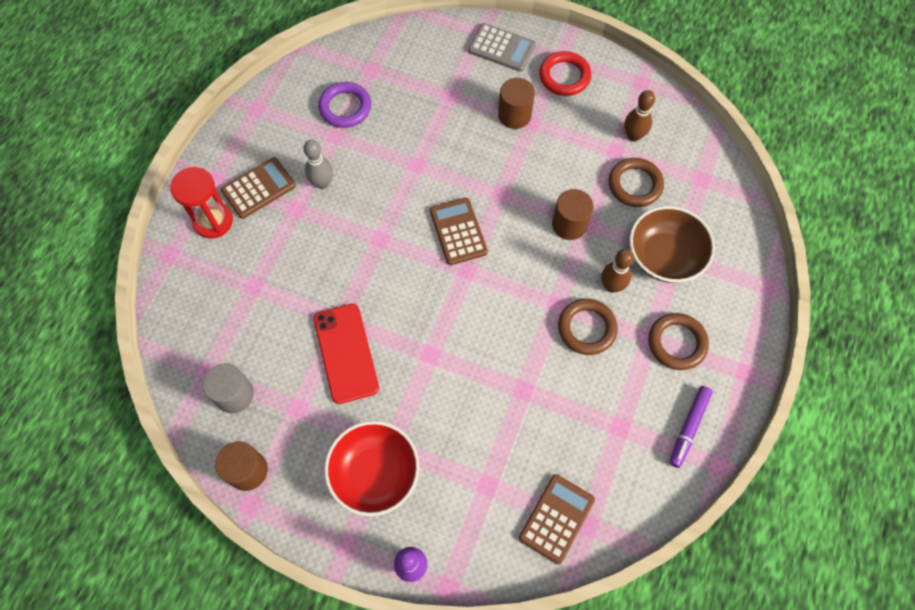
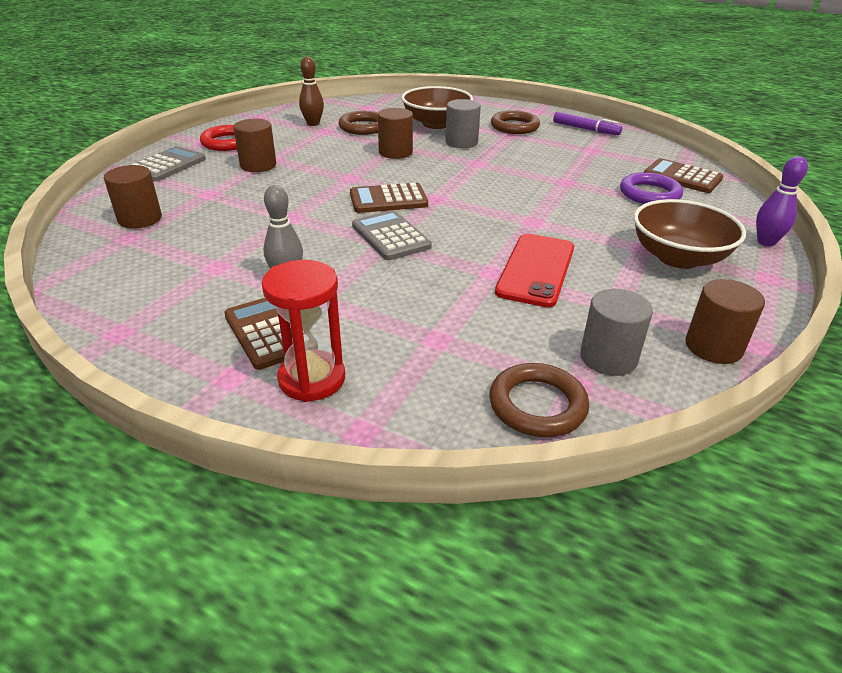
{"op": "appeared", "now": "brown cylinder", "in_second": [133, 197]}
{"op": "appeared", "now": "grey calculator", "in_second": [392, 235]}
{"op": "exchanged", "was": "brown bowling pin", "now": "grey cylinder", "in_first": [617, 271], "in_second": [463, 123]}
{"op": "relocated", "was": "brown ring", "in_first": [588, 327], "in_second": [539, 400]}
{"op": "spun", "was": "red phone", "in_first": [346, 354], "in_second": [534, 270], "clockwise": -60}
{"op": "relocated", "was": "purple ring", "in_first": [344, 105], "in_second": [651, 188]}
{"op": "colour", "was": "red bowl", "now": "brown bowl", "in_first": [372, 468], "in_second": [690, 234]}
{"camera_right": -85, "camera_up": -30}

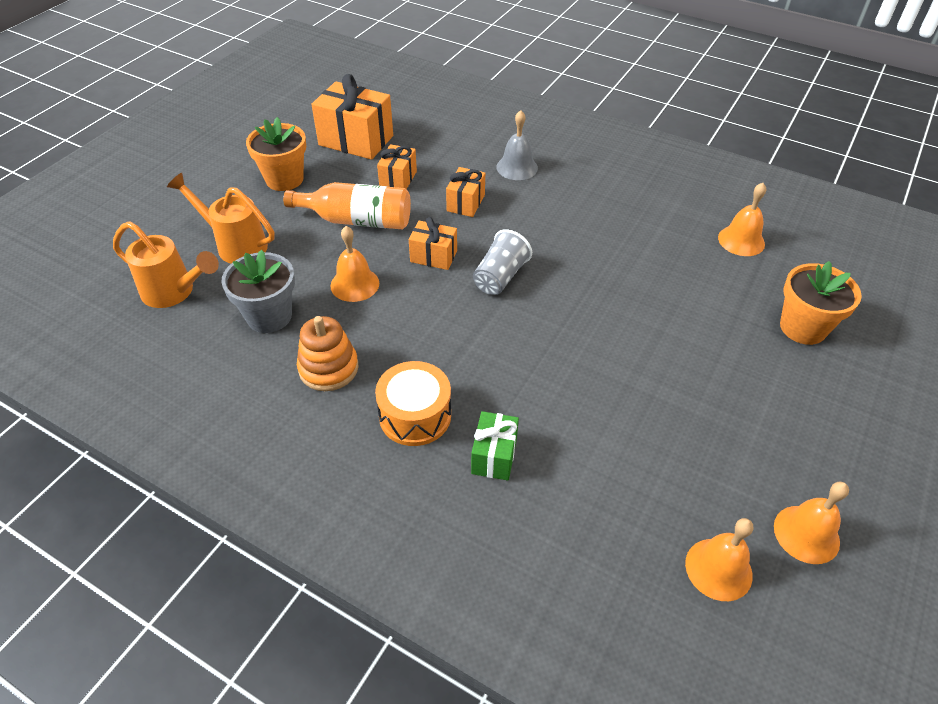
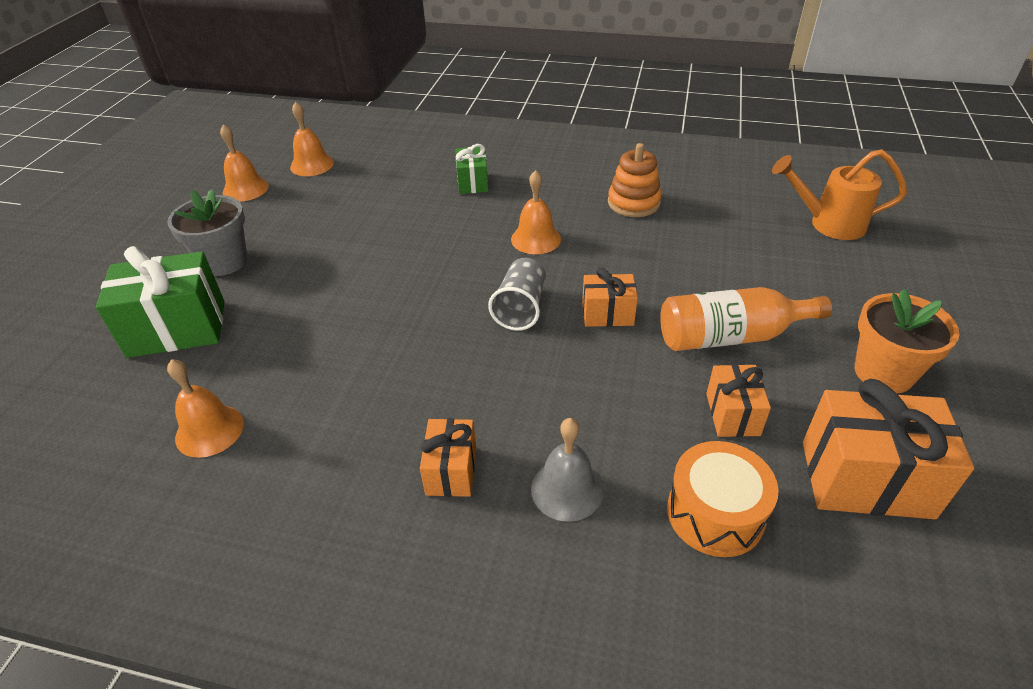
{"op": "exchanged", "was": "orange flower pot", "now": "green gift", "in_first": [821, 303], "in_second": [160, 302]}
{"op": "relocated", "was": "grey flower pot", "in_first": [258, 291], "in_second": [207, 232]}
{"op": "relocated", "was": "orange gift", "in_first": [465, 192], "in_second": [448, 457]}
{"op": "relocated", "was": "orange bell", "in_first": [355, 264], "in_second": [536, 212]}
{"op": "relocated", "was": "orange drum", "in_first": [413, 403], "in_second": [723, 499]}
{"op": "missing", "was": "orange watering can", "in_first": [221, 218]}
{"camera_right": 165, "camera_up": -5}

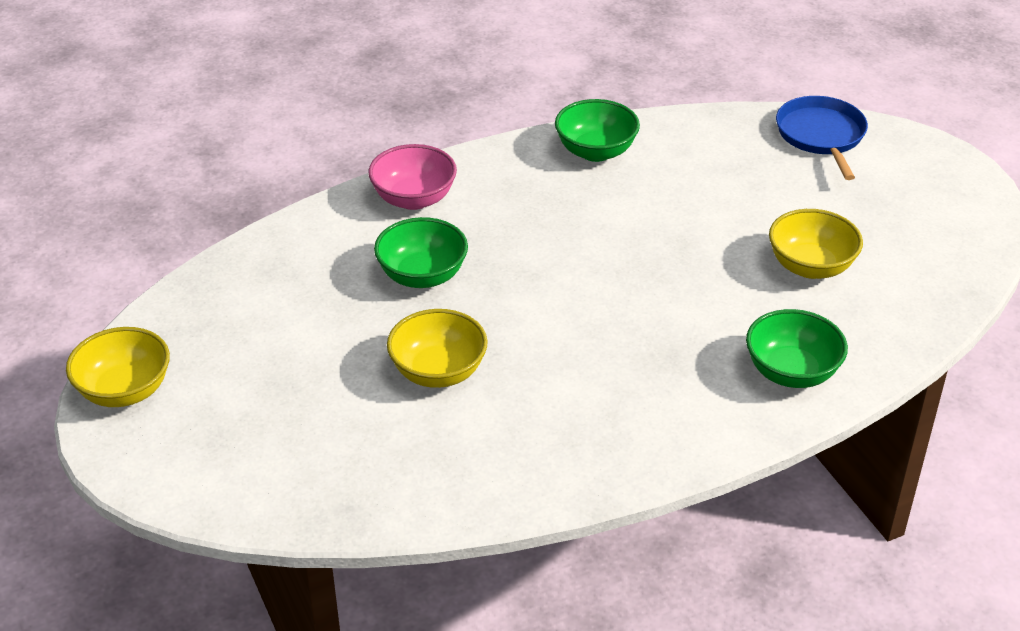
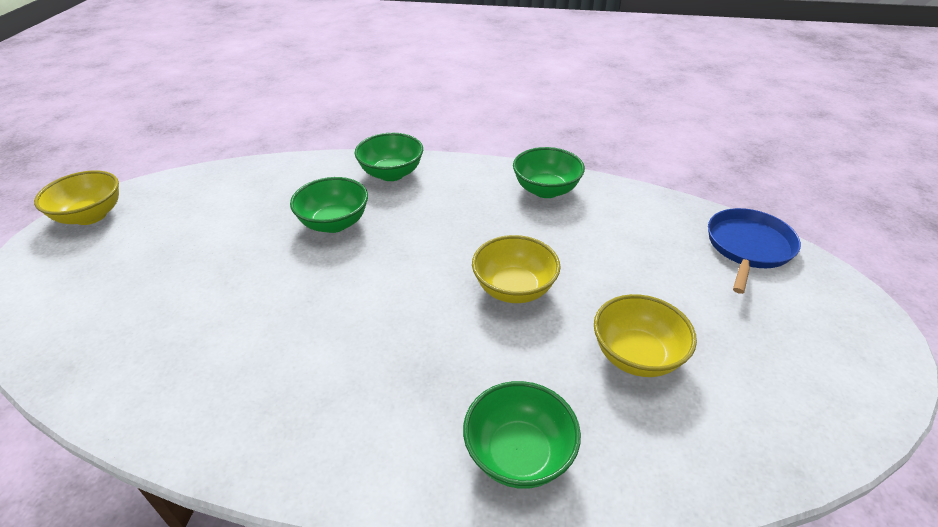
{"op": "colour", "was": "pink bowl", "now": "green bowl", "in_first": [412, 177], "in_second": [389, 157]}
{"op": "relocated", "was": "yellow bowl", "in_first": [437, 348], "in_second": [516, 269]}
{"camera_right": 35, "camera_up": 0}

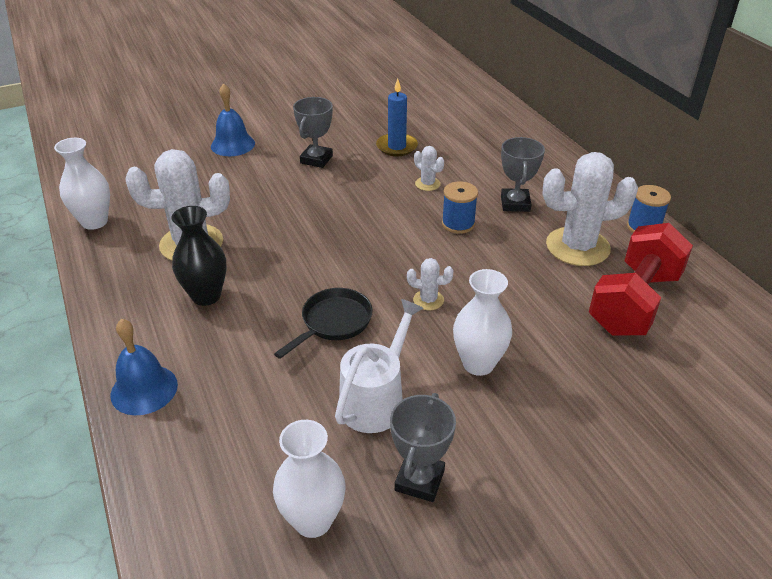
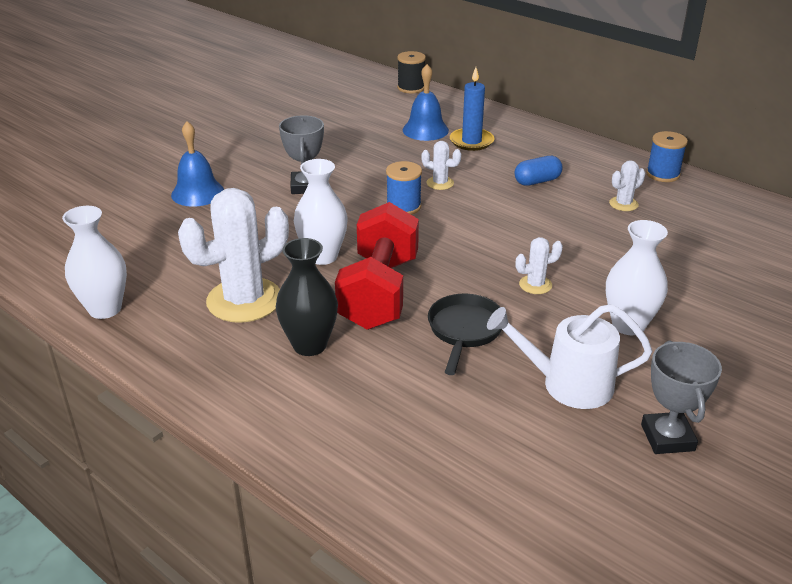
{"op": "relocated", "was": "white vase", "in_first": [309, 479], "in_second": [321, 212]}
{"op": "relocated", "was": "red dumbbell", "in_first": [641, 279], "in_second": [377, 266]}
{"op": "relocated", "was": "blue spool", "in_first": [460, 207], "in_second": [404, 188]}
{"op": "appeared", "now": "black spool", "in_second": [411, 72]}
{"op": "relocated", "was": "blue bell", "in_first": [144, 367], "in_second": [426, 102]}
{"op": "relocated", "was": "blue candle", "in_first": [397, 117], "in_second": [472, 109]}
{"op": "spun", "was": "white watering can", "in_first": [379, 366], "in_second": [569, 356], "clockwise": -90}
{"op": "exchanged", "was": "grey trophy", "now": "blue capsule", "in_first": [523, 174], "in_second": [539, 171]}
{"op": "size", "was": "white cactus", "in_first": [590, 209], "in_second": [627, 185], "ratio": 0.45}
{"camera_right": -25, "camera_up": -5}

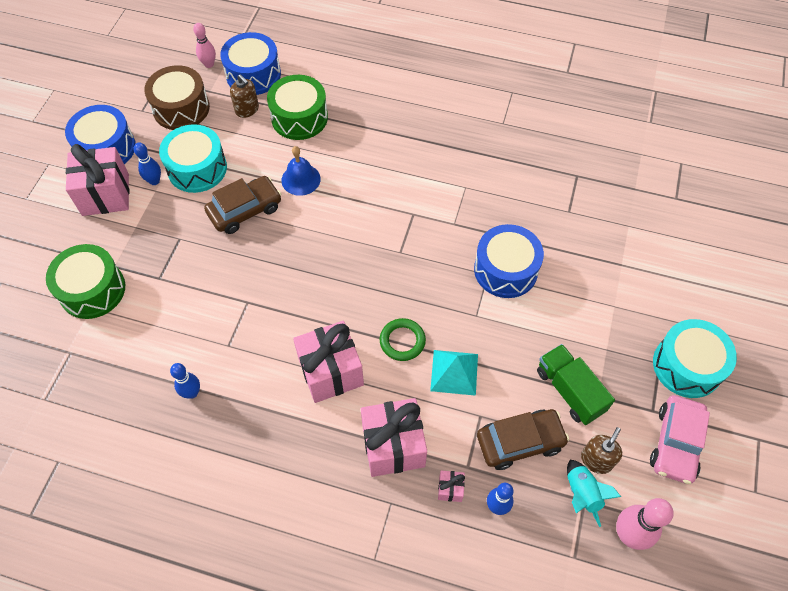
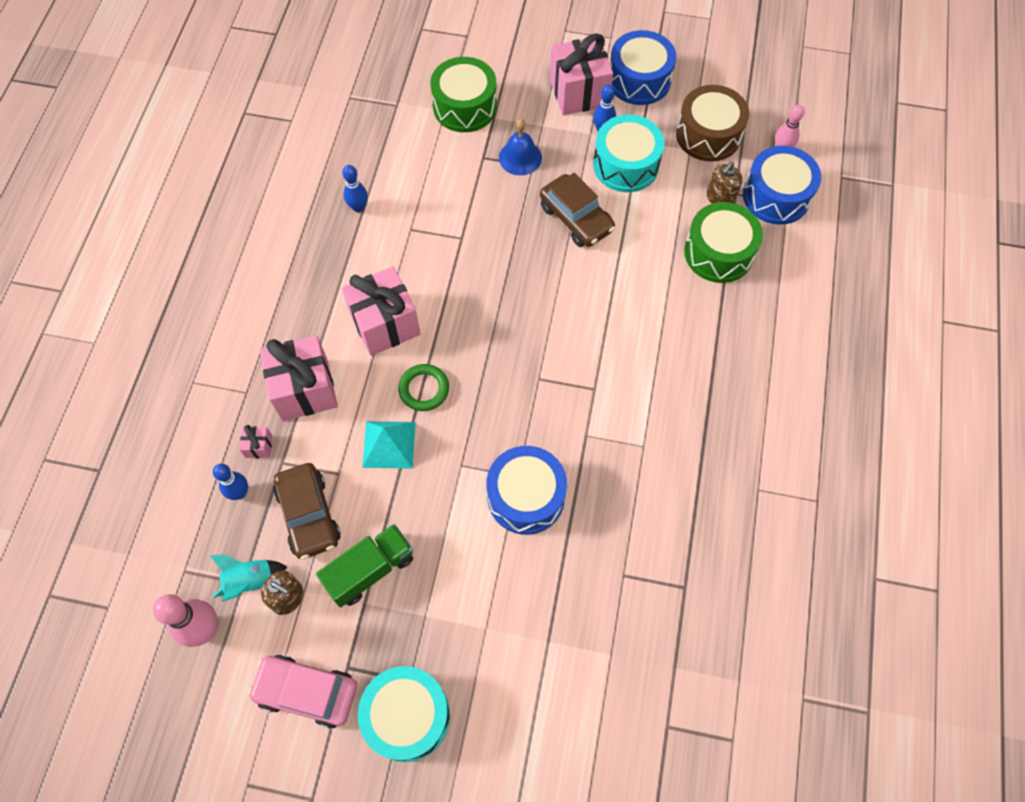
{"op": "relocated", "was": "blue bell", "in_first": [301, 171], "in_second": [520, 147]}
{"camera_right": 85, "camera_up": 5}

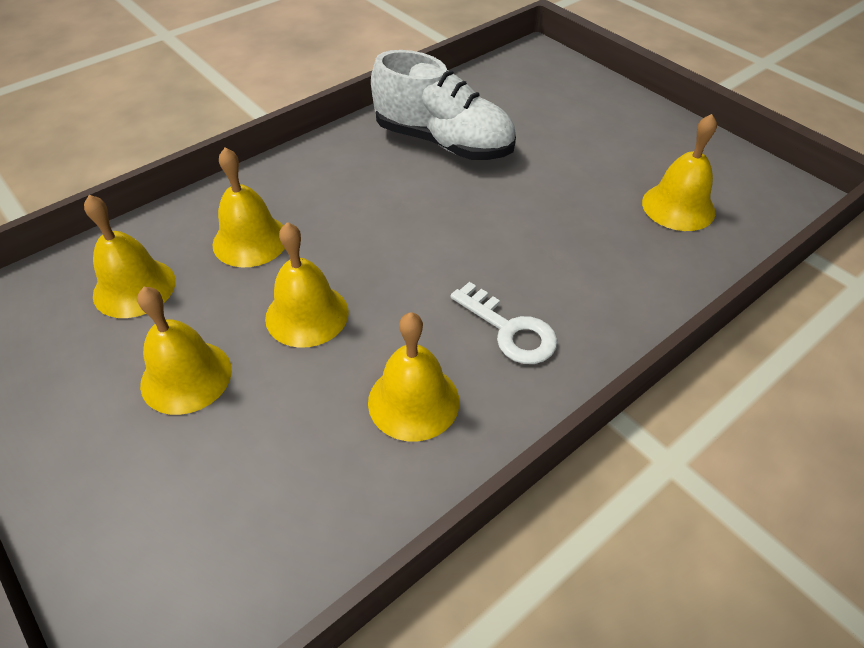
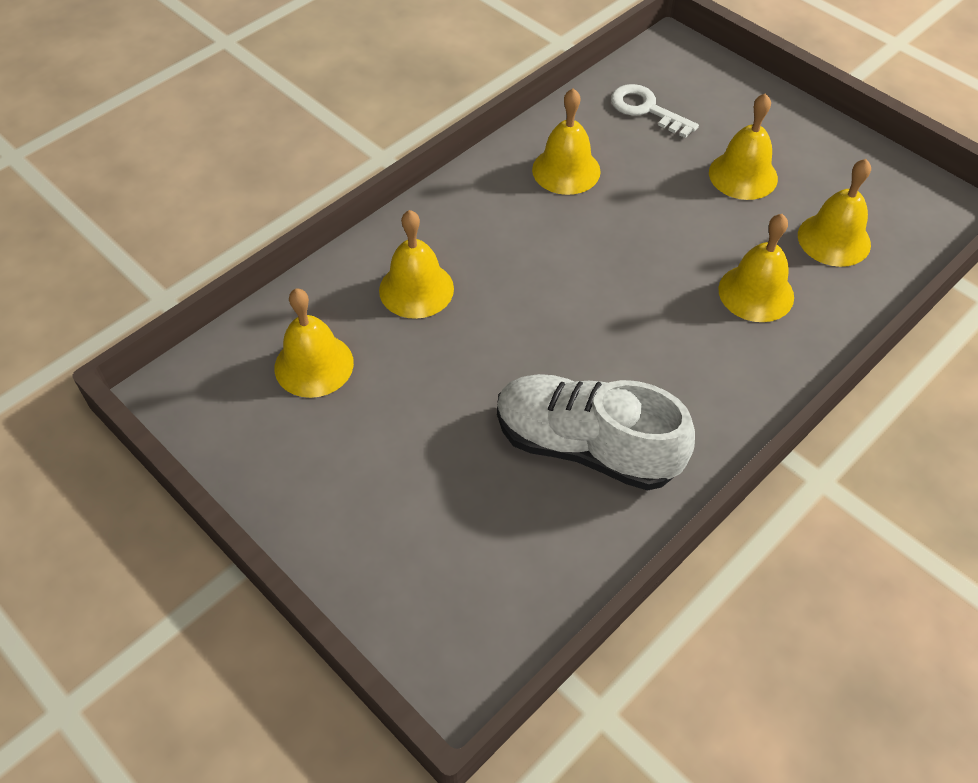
{"op": "relocated", "was": "yellow bell", "in_first": [307, 285], "in_second": [416, 264]}
{"op": "relocated", "was": "white key", "in_first": [503, 323], "in_second": [655, 111]}
{"camera_right": 175, "camera_up": 5}

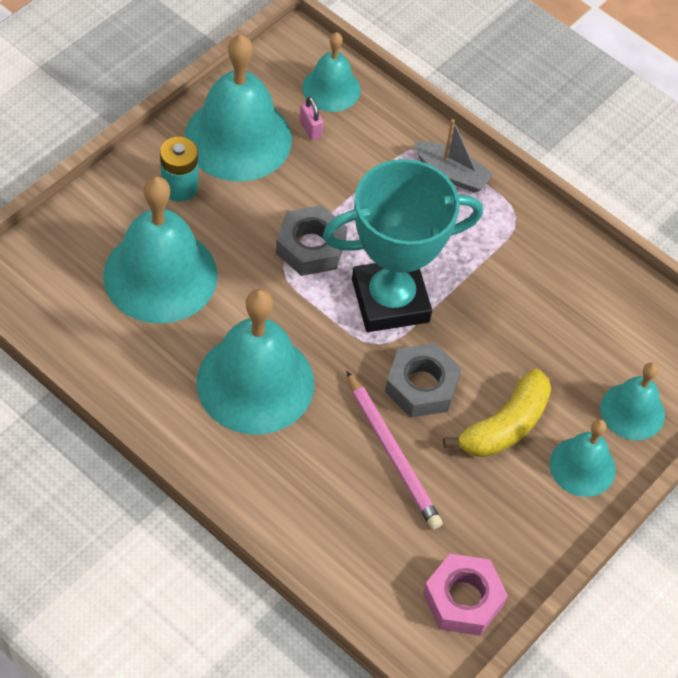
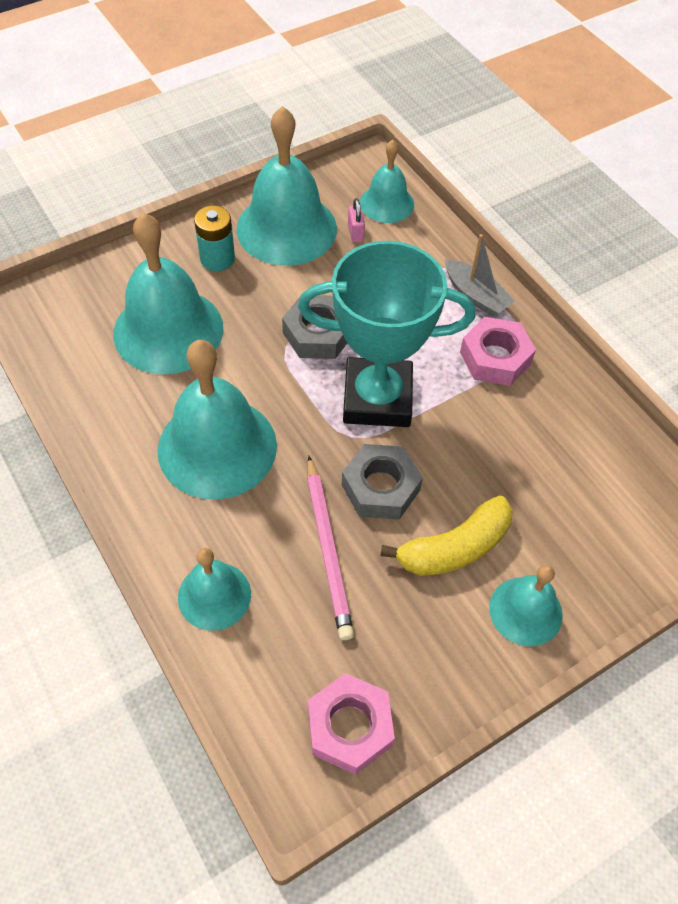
{"op": "relocated", "was": "turquoise bell", "in_first": [632, 401], "in_second": [214, 589]}
{"op": "appeared", "now": "pink nut", "in_second": [498, 351]}
{"camera_right": 20, "camera_up": 0}

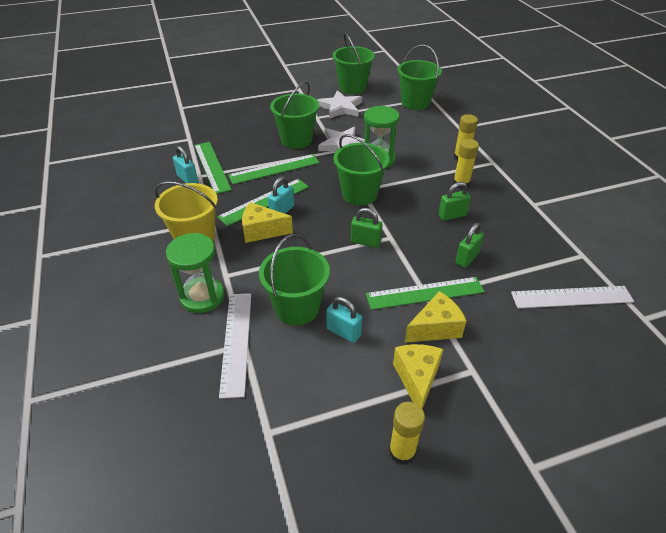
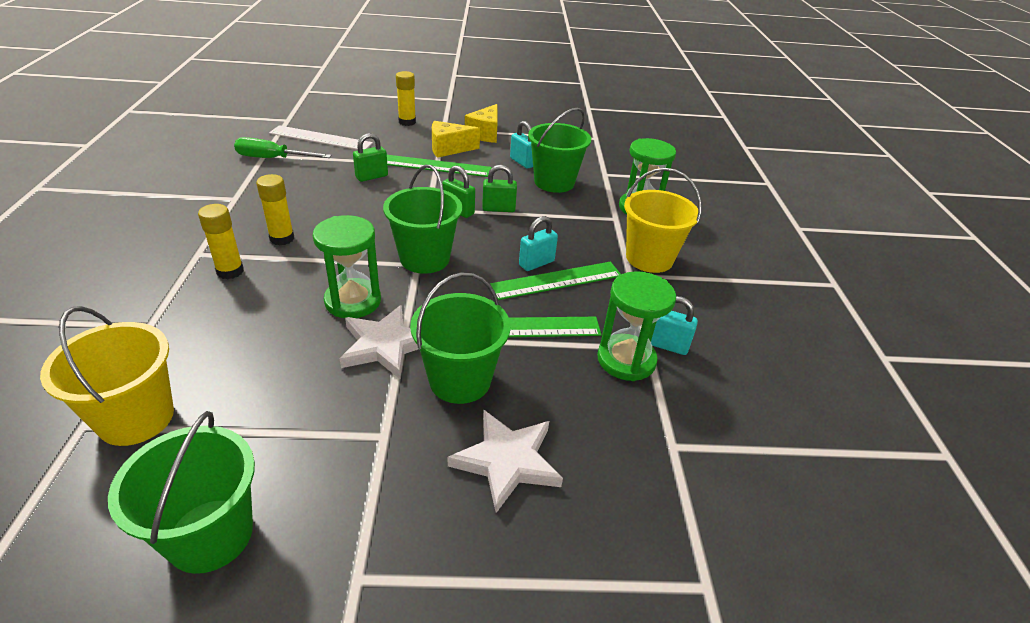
{"op": "colour", "was": "green bucket", "now": "yellow bucket", "in_first": [419, 77], "in_second": [107, 376]}
{"op": "appeared", "now": "green screwdriver", "in_second": [283, 147]}
{"op": "relocated", "was": "yellow glue stick", "in_first": [407, 433], "in_second": [406, 98]}
{"op": "relocated", "was": "white star", "in_first": [339, 104], "in_second": [505, 461]}
{"op": "relocated", "was": "green padlock", "in_first": [455, 201], "in_second": [499, 188]}
{"op": "exchanged", "was": "green ruler", "now": "green hourglass", "in_first": [213, 168], "in_second": [636, 326]}
{"op": "spun", "was": "turquoise padlock", "in_first": [185, 164], "in_second": [674, 325], "clockwise": -45}
{"op": "missing", "was": "white ruler", "in_first": [235, 346]}
{"op": "missing", "was": "yellow cheese", "in_first": [267, 222]}
{"camera_right": -165, "camera_up": -5}

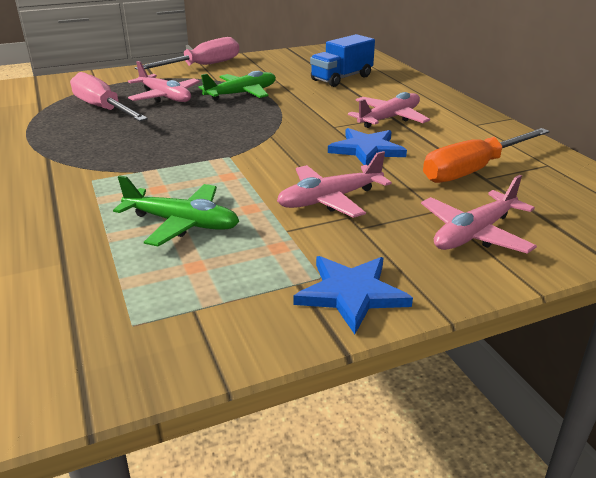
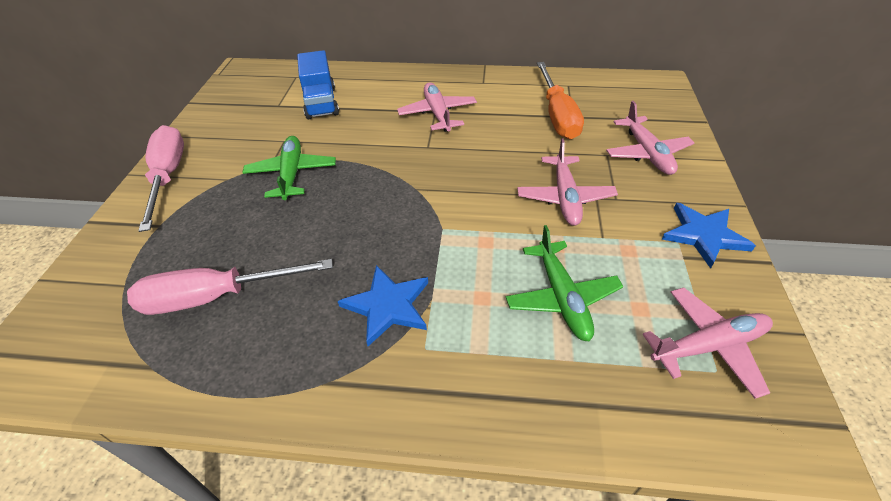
{"op": "relocated", "was": "blue star", "in_first": [367, 146], "in_second": [383, 305]}
{"op": "spun", "was": "green plane", "in_first": [176, 211], "in_second": [565, 283], "clockwise": 120}
{"op": "relocated", "was": "pink plane", "in_first": [164, 82], "in_second": [708, 343]}
{"camera_right": -60, "camera_up": 15}

